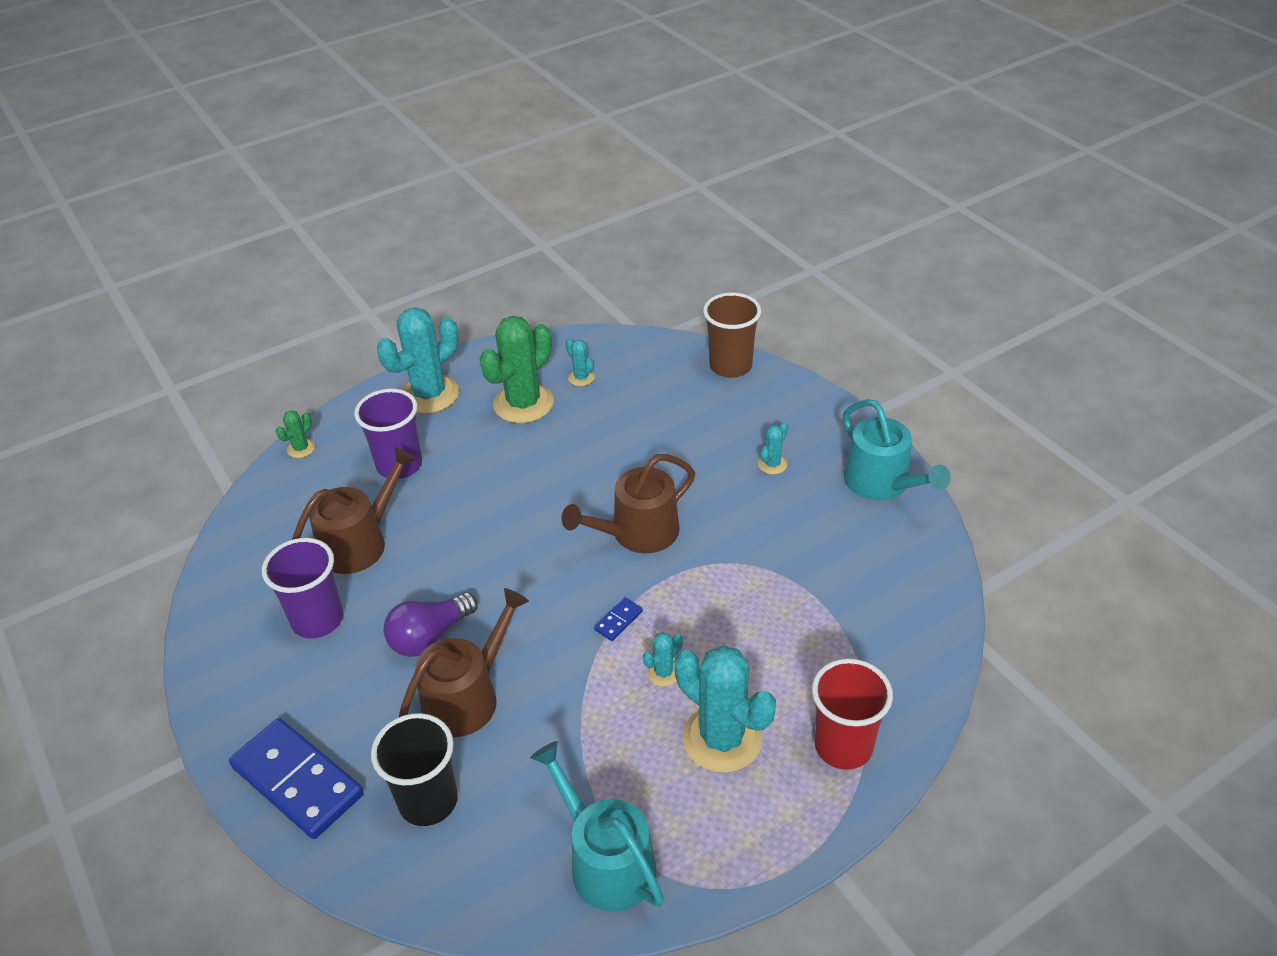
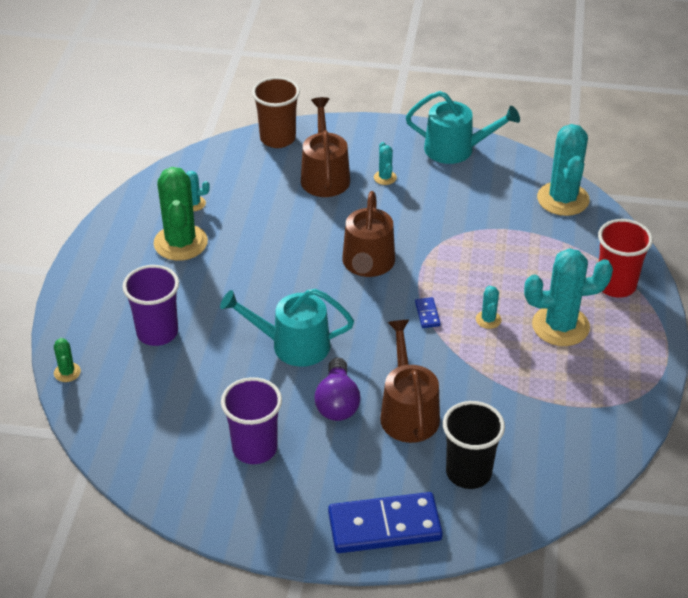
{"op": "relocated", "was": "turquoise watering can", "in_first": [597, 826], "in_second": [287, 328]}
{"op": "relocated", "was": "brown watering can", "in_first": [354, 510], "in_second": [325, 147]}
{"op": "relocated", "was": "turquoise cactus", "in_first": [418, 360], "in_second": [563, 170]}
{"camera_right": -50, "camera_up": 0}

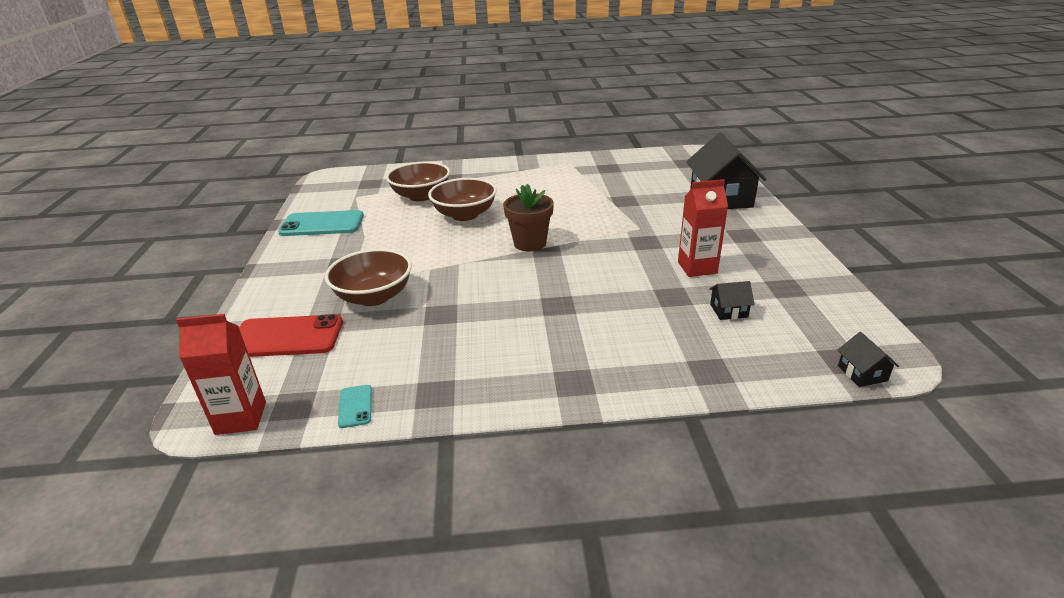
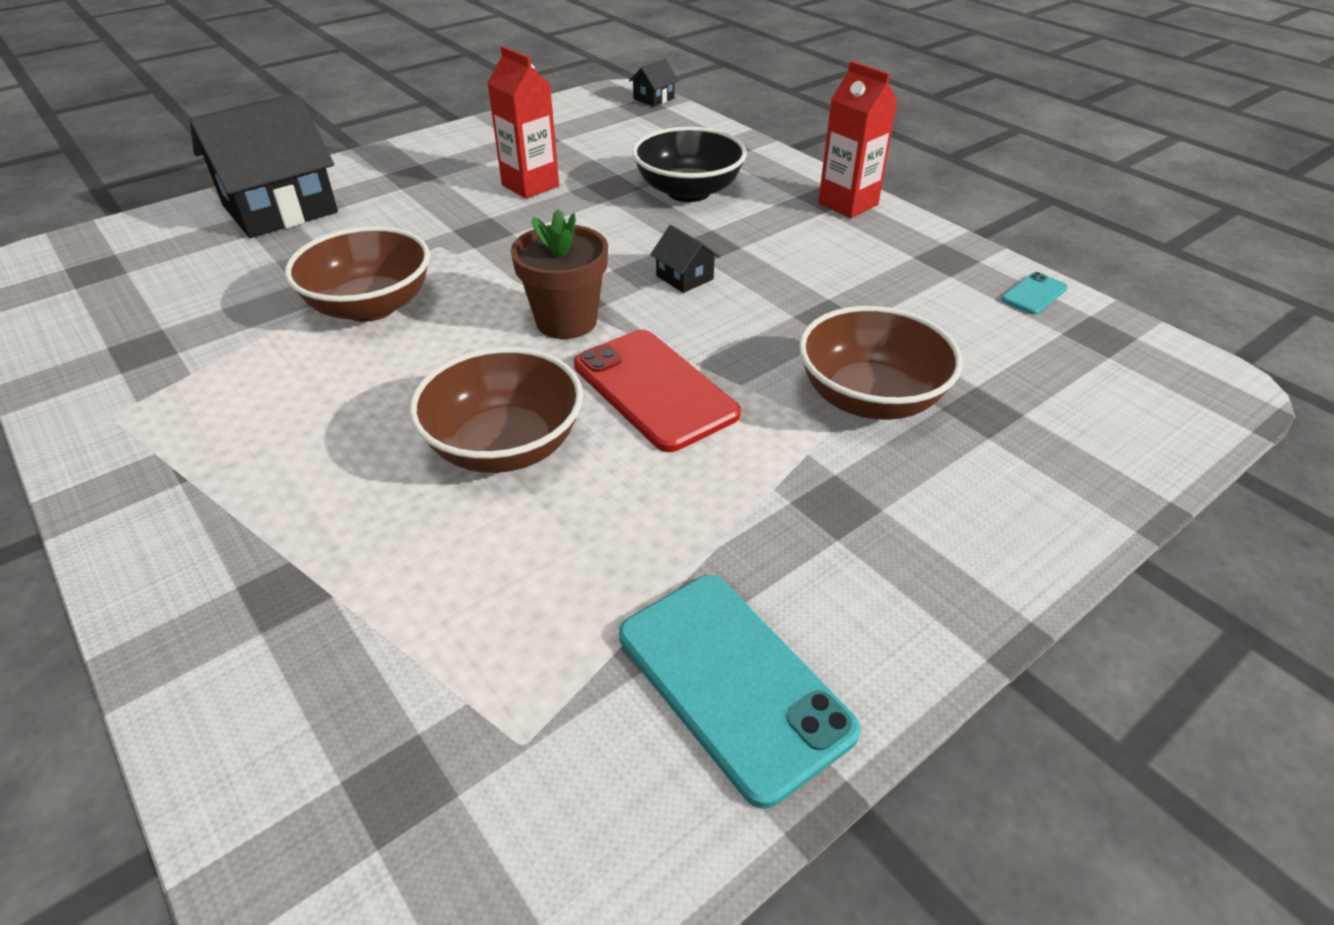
{"op": "relocated", "was": "brown bowl", "in_first": [418, 181], "in_second": [357, 274]}
{"op": "relocated", "was": "red phone", "in_first": [291, 335], "in_second": [657, 391]}
{"op": "appeared", "now": "black bowl", "in_second": [689, 164]}
{"op": "relocated", "was": "black house", "in_first": [732, 300], "in_second": [685, 259]}
{"op": "relocated", "was": "red carton", "in_first": [221, 374], "in_second": [858, 139]}
{"camera_right": -125, "camera_up": 10}

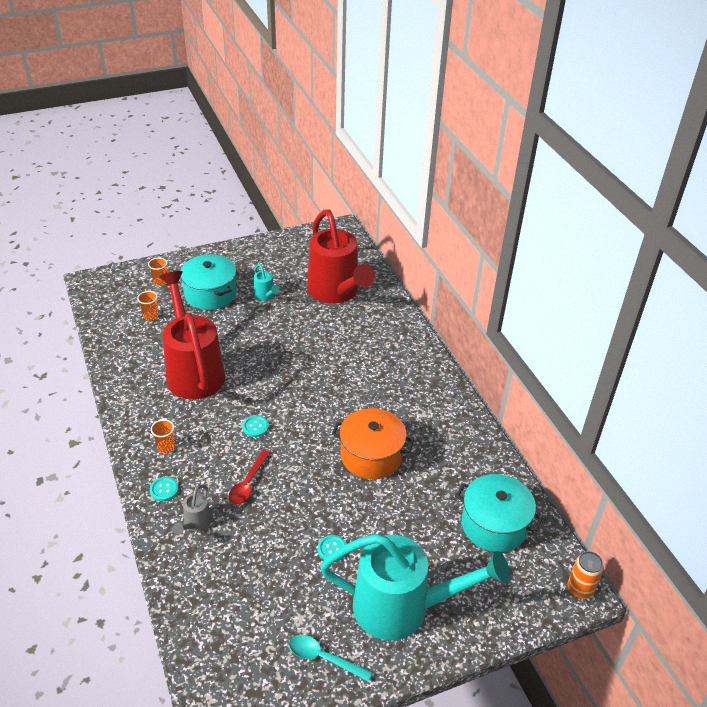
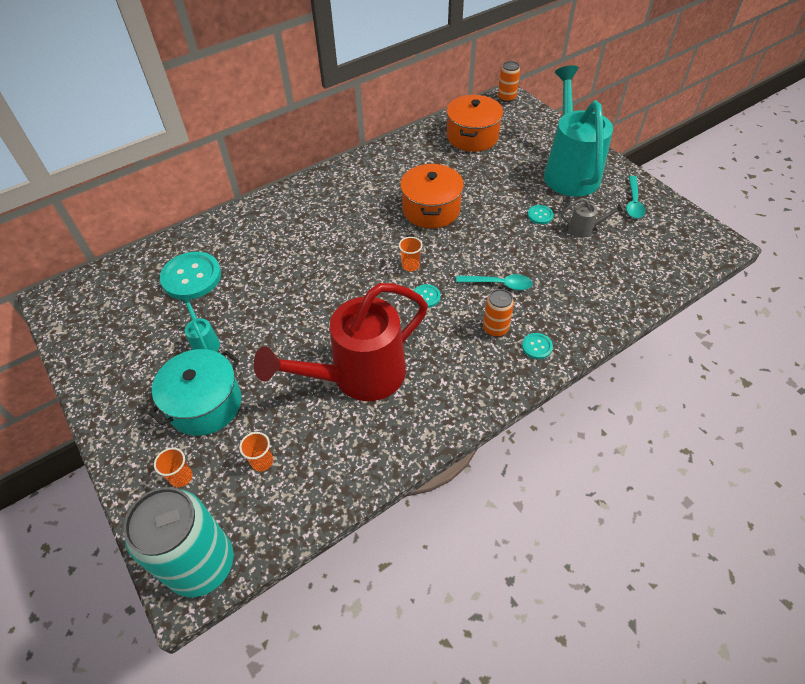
{"op": "appeared", "now": "turquoise can", "in_second": [179, 542]}
{"op": "exchanged", "was": "red watering can", "now": "turquoise button", "in_first": [341, 256], "in_second": [190, 275]}
{"op": "spun", "was": "turquoise watering can", "in_first": [267, 282], "in_second": [200, 324], "clockwise": -75}
{"op": "relocated", "was": "orange cup", "in_first": [163, 436], "in_second": [411, 254]}
{"op": "colour", "was": "turquoise pot", "now": "orange pot", "in_first": [499, 513], "in_second": [475, 123]}
{"op": "colour", "was": "red spoon", "now": "turquoise spoon", "in_first": [249, 477], "in_second": [494, 282]}
{"op": "appeared", "now": "orange can", "in_second": [498, 313]}
{"op": "relocated", "was": "grey watering can", "in_first": [192, 510], "in_second": [592, 218]}
{"camera_right": -100, "camera_up": 10}

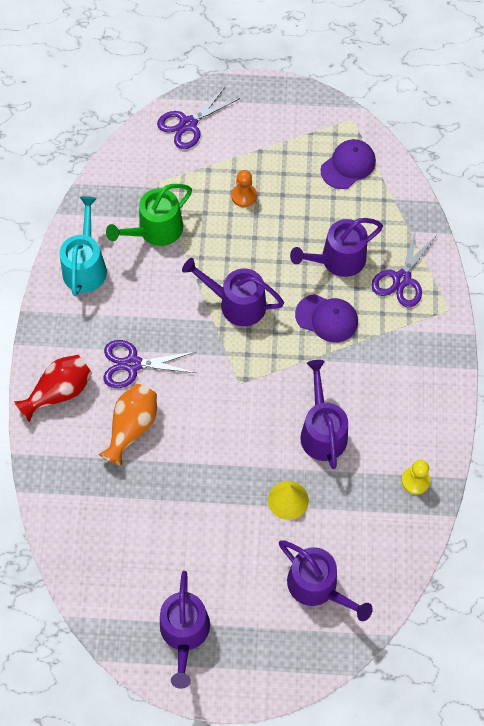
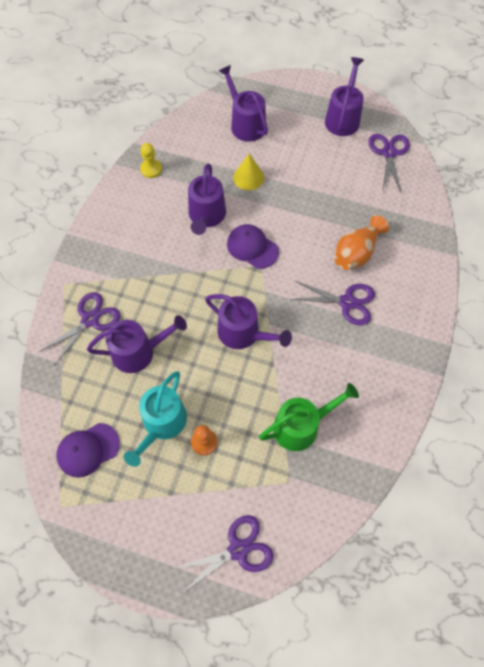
{"op": "relocated", "was": "turquoise watering can", "in_first": [83, 246], "in_second": [155, 419]}
{"op": "relocated", "was": "purple cap", "in_first": [326, 318], "in_second": [253, 246]}
{"op": "appeared", "now": "purple scissors", "in_second": [389, 164]}
{"op": "missing", "was": "red vase", "in_first": [53, 388]}
{"camera_right": -165, "camera_up": 0}

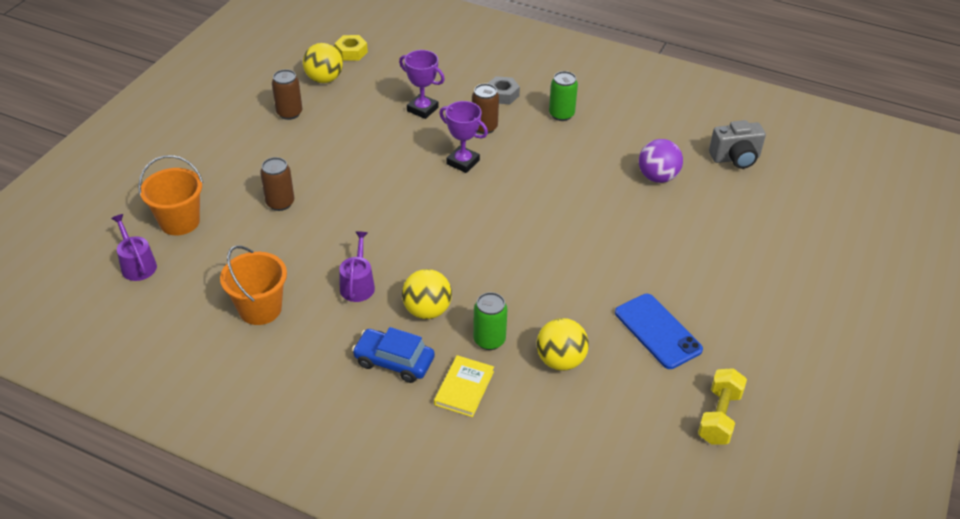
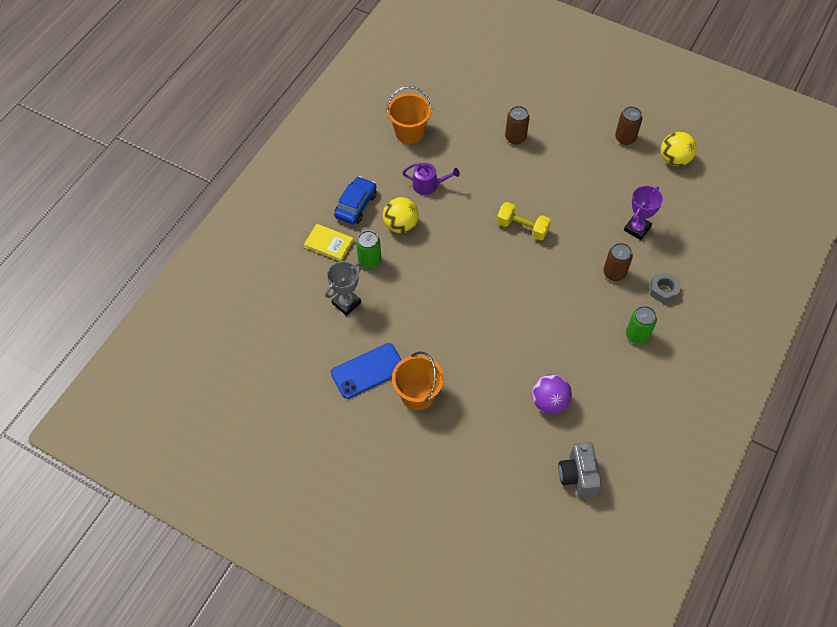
{"op": "exchanged", "was": "yellow ball", "now": "grey trophy", "in_first": [562, 344], "in_second": [343, 288]}
{"op": "relocated", "was": "orange bucket", "in_first": [170, 195], "in_second": [418, 381]}
{"op": "relocated", "was": "yellow dumbbell", "in_first": [722, 406], "in_second": [524, 221]}
{"op": "missing", "was": "purple watering can", "in_first": [134, 247]}
{"op": "missing", "was": "yellow nut", "in_first": [351, 48]}
{"op": "missing", "was": "purple trophy", "in_first": [463, 137]}
{"camera_right": 95, "camera_up": 15}

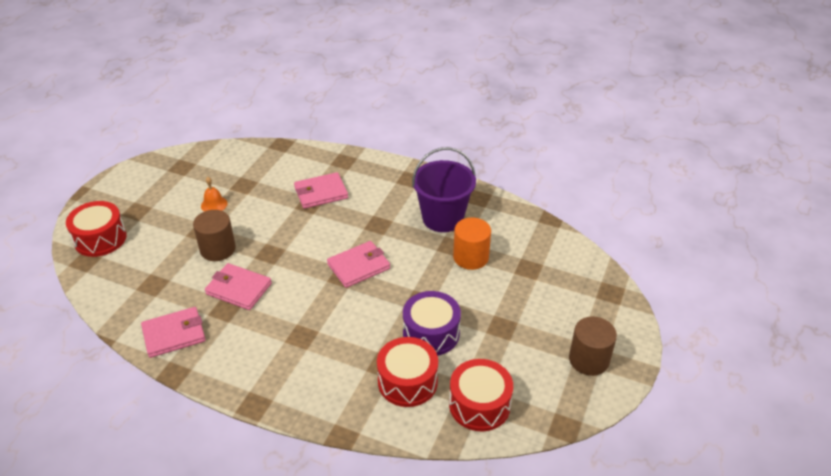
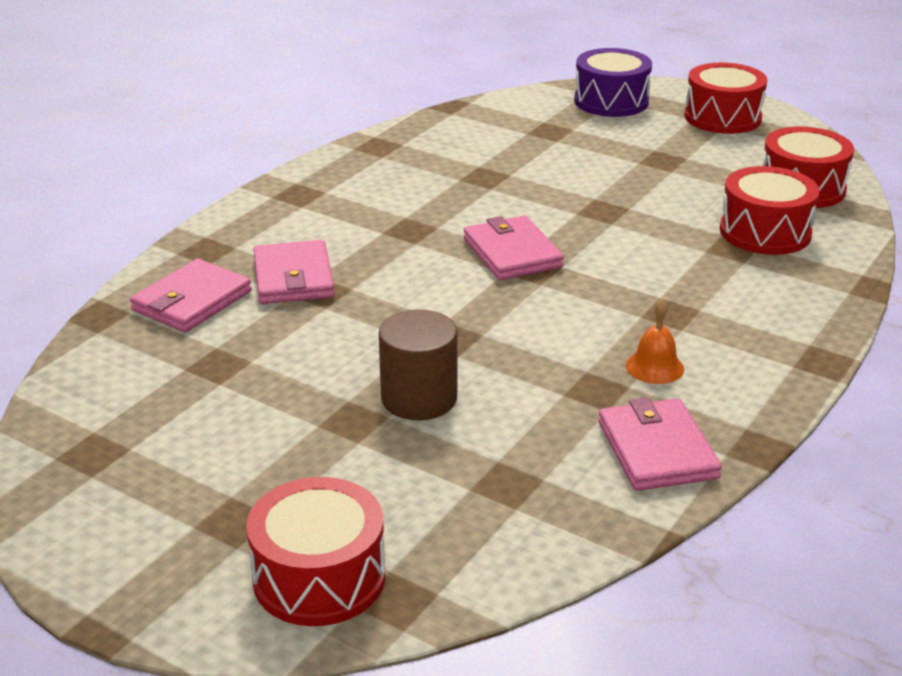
{"op": "relocated", "was": "pink wallet", "in_first": [238, 286], "in_second": [191, 295]}
{"op": "relocated", "was": "purple drum", "in_first": [432, 323], "in_second": [613, 82]}
{"op": "relocated", "was": "orange bell", "in_first": [214, 194], "in_second": [655, 341]}
{"op": "exchanged", "was": "brown cylinder", "now": "red drum", "in_first": [593, 346], "in_second": [725, 98]}
{"op": "missing", "was": "purple bucket", "in_first": [444, 189]}
{"op": "missing", "was": "orange cylinder", "in_first": [472, 243]}
{"camera_right": -80, "camera_up": -10}

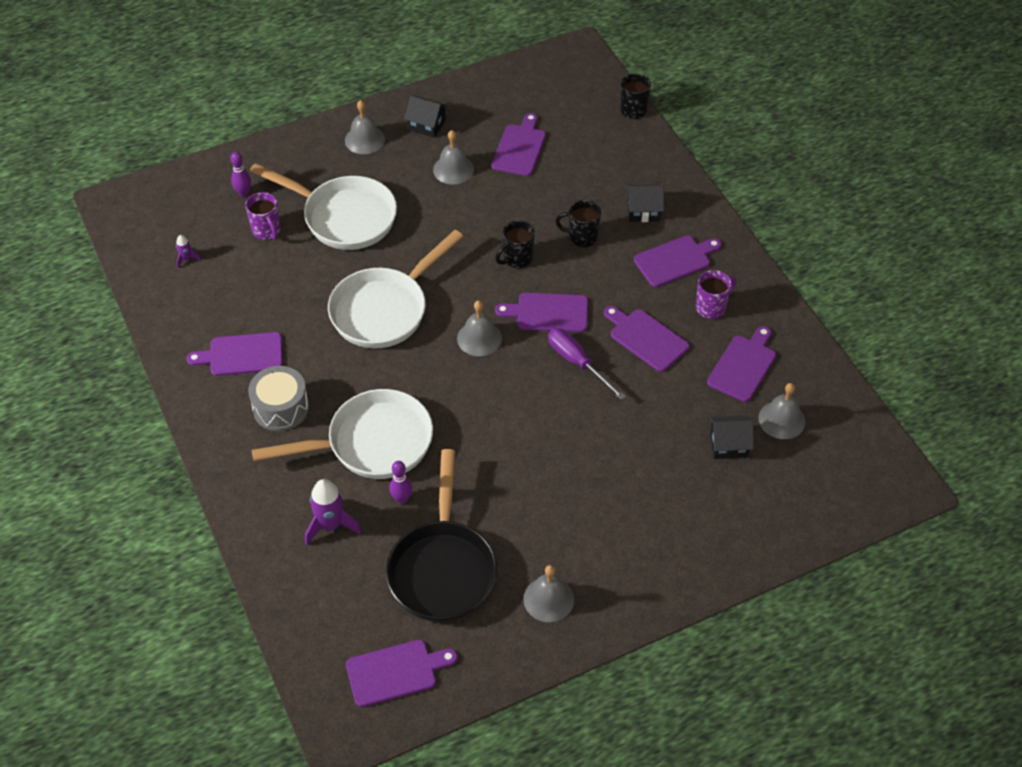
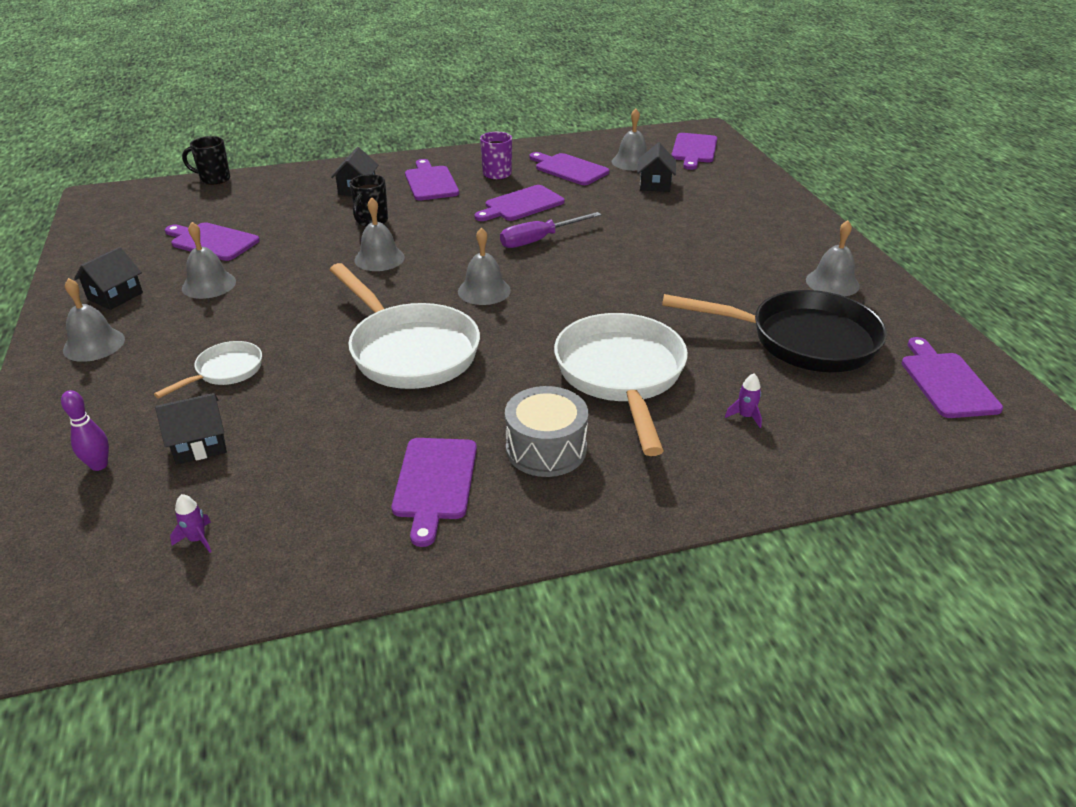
{"op": "size", "was": "white pan", "in_first": [323, 206], "in_second": [208, 369], "ratio": 0.5}
{"op": "exchanged", "was": "purple mug", "now": "black house", "in_first": [263, 216], "in_second": [191, 429]}
{"op": "exchanged", "was": "black mug", "now": "grey bell", "in_first": [515, 244], "in_second": [379, 234]}
{"op": "relocated", "was": "purple cutting board", "in_first": [541, 312], "in_second": [694, 151]}
{"op": "size", "was": "purple rocket", "in_first": [333, 512], "in_second": [743, 400], "ratio": 0.5}
{"op": "missing", "was": "purple bowling pin", "in_first": [400, 482]}
{"camera_right": -80, "camera_up": -15}

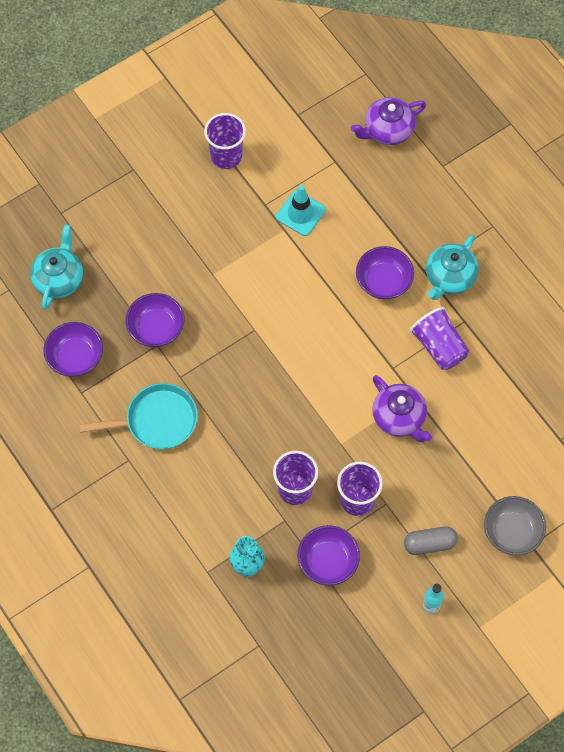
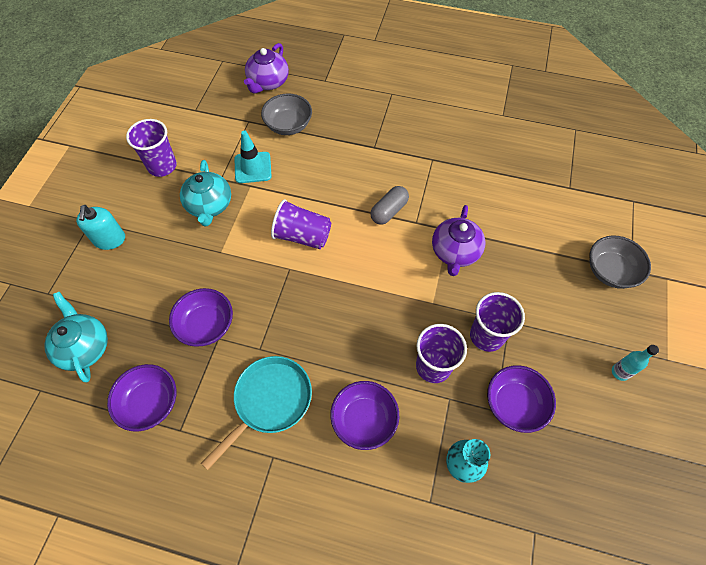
{"op": "appeared", "now": "turquoise soap dispenser", "in_second": [100, 227]}
{"op": "relocated", "was": "turquoise teapot", "in_first": [452, 267], "in_second": [205, 193]}
{"op": "appeared", "now": "grey bowl", "in_second": [286, 114]}
{"op": "relocated", "was": "purple cup", "in_first": [439, 338], "in_second": [301, 224]}
{"op": "relocated", "was": "purple bowl", "in_first": [385, 273], "in_second": [364, 415]}
{"op": "relocated", "was": "grey capsule", "in_first": [431, 540], "in_second": [389, 205]}
{"op": "spun", "was": "purple teapot", "in_first": [402, 408], "in_second": [458, 240], "clockwise": 90}
{"camera_right": -40, "camera_up": -5}

